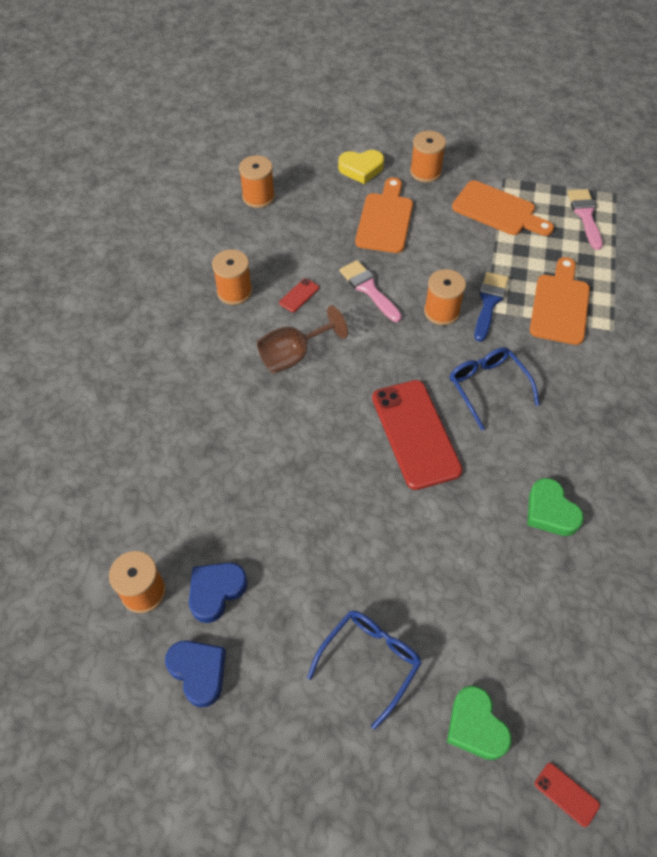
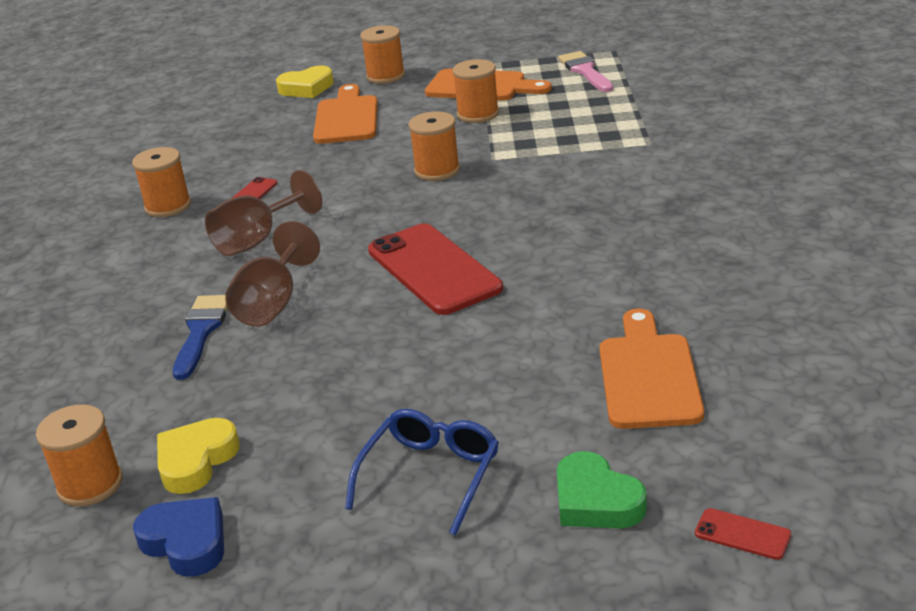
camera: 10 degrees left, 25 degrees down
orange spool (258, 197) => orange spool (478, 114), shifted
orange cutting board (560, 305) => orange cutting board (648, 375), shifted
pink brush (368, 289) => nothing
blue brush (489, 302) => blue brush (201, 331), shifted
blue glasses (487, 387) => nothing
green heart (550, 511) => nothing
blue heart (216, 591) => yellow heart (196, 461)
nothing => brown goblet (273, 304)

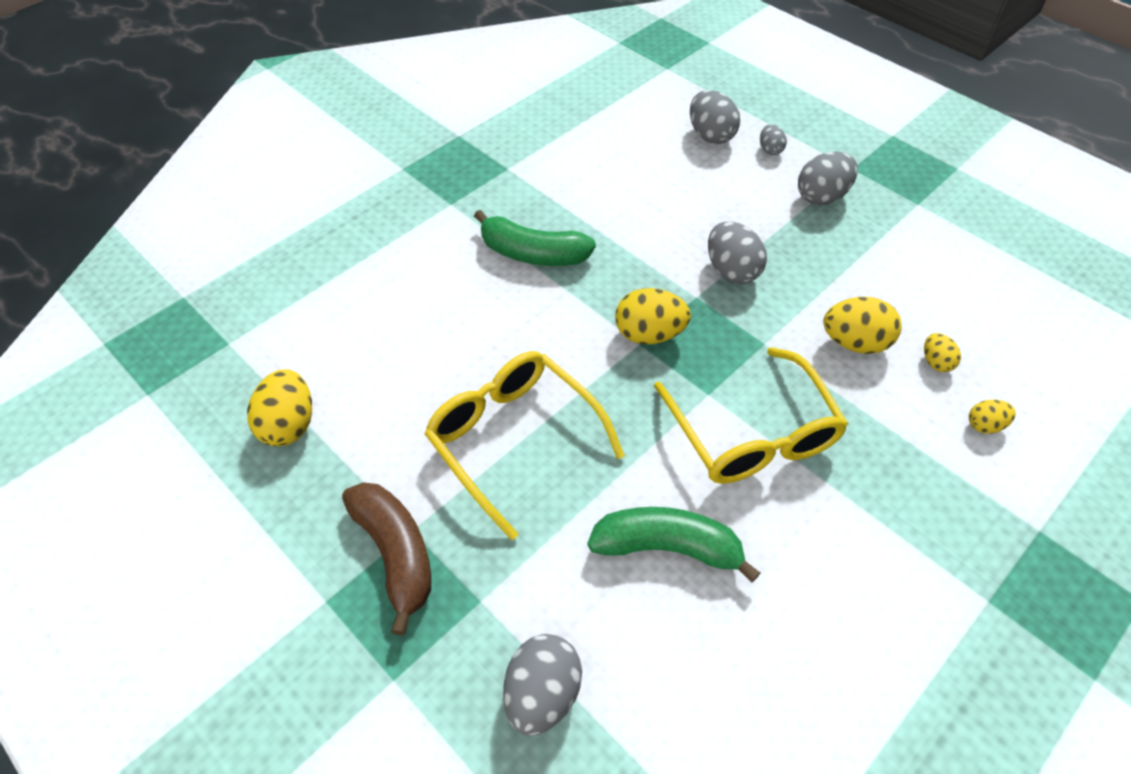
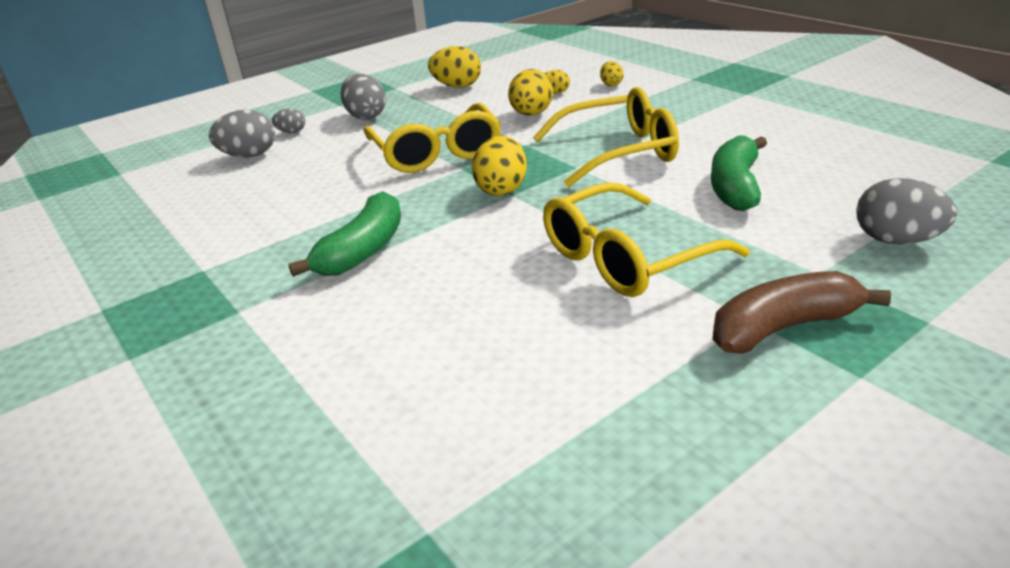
camera: 80 degrees left, 20 degrees down
grey egg (731, 271) => yellow glasses (436, 153)
yellow egg (289, 424) => yellow egg (457, 86), shifted

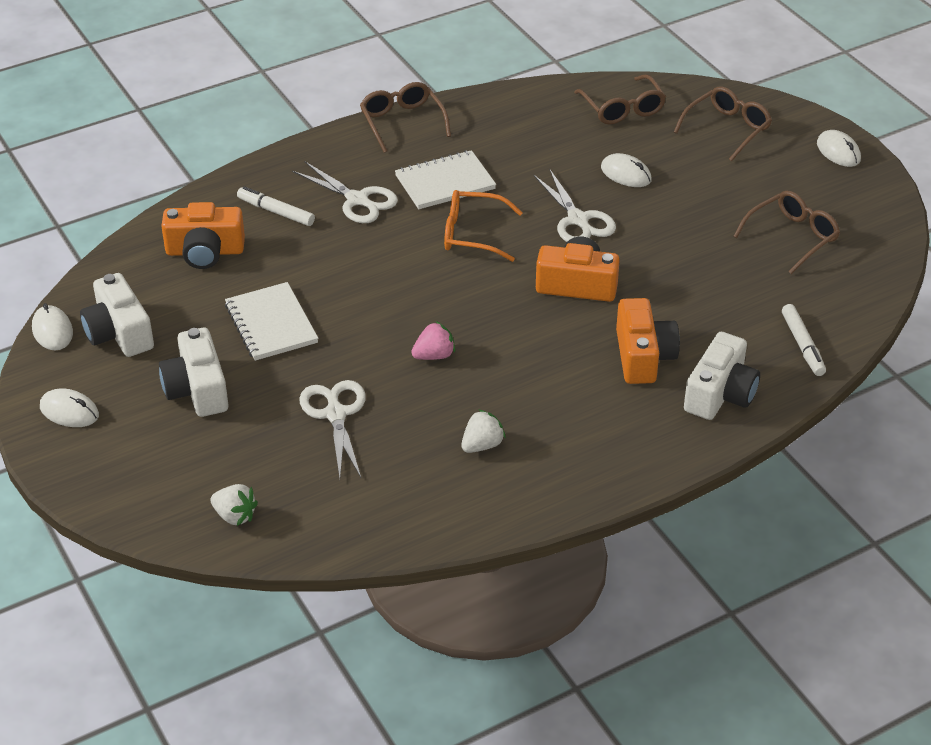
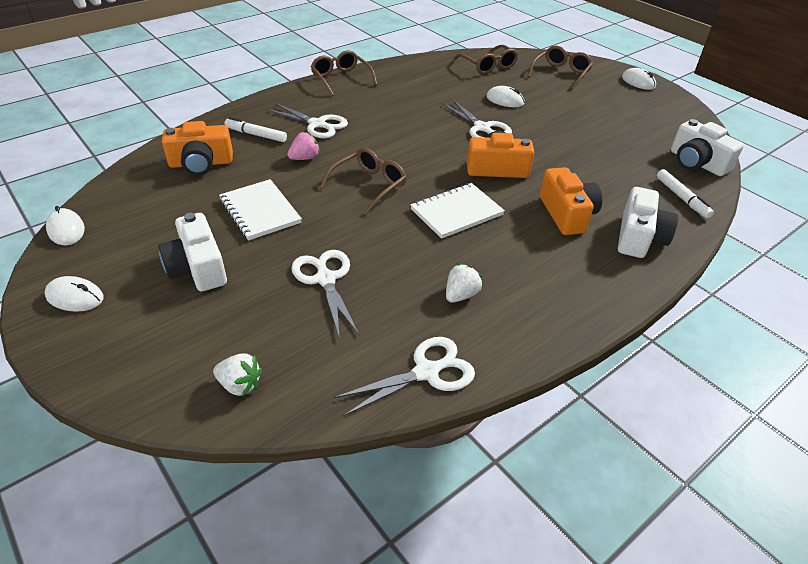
camera: 10 degrees left, 0 degrees up
white notebook (445, 182) => white notebook (456, 212), shifted
orange glasses (472, 234) => nothing
brown glasses (792, 237) => brown glasses (369, 185), shifted
white camera (119, 333) => white camera (697, 163), shifted
pink strawberry (434, 355) => pink strawberry (305, 158), shifted
nothing => white scissors (426, 372)

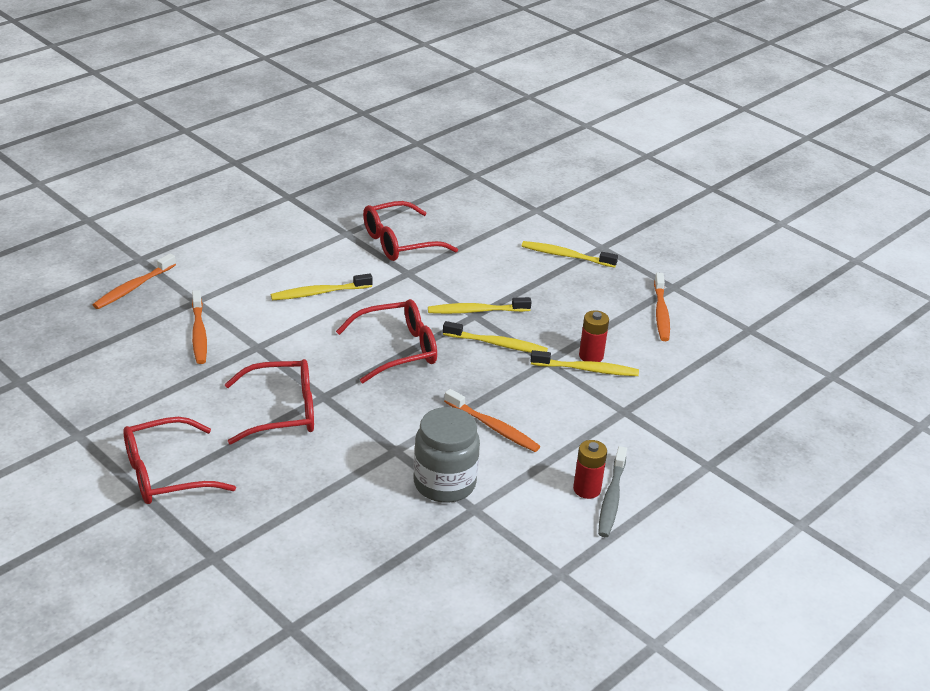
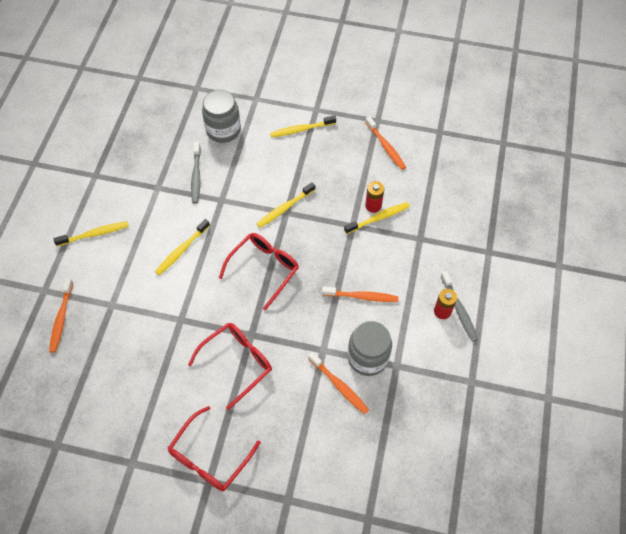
camera: 30 degrees left, 25 degrees up
red glasses (399, 242) => grey toothbrush (196, 176)
orange toothbrush (199, 333) => orange toothbrush (339, 385), shifted
yellow toothbrush (497, 344) => yellow toothbrush (94, 234), shifted
nothing => grey jar (223, 130)

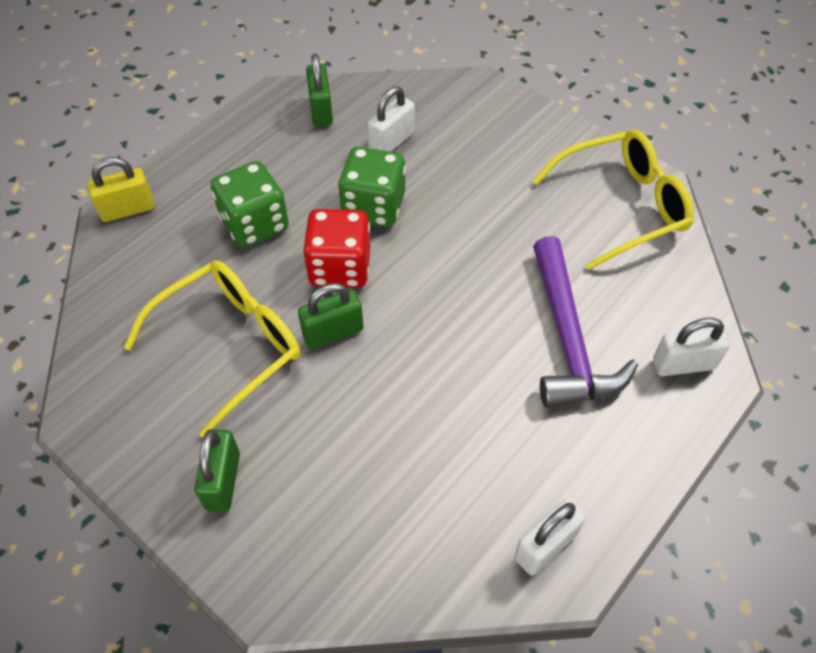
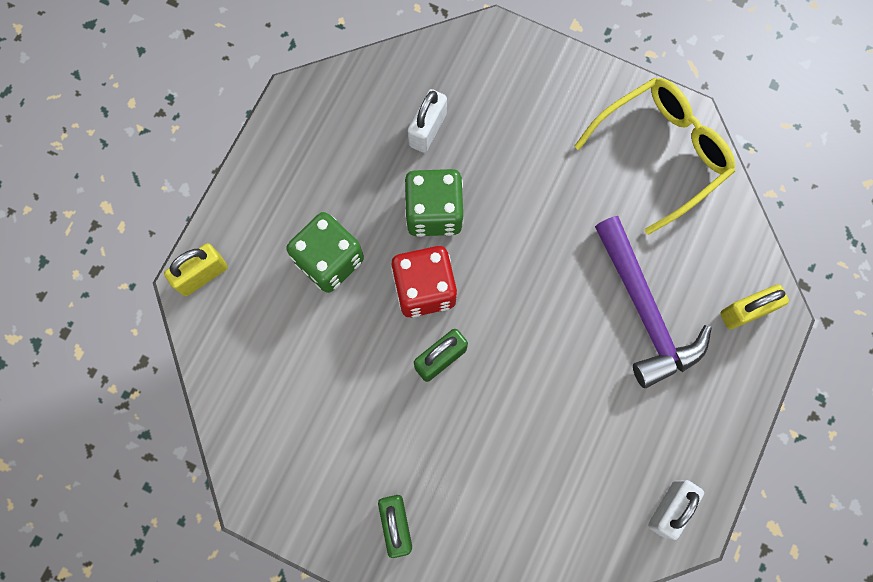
camera: 15 degrees left, 20 degrees up
green padlock (321, 110) => nothing
yellow glasses (230, 345) => nothing
white padlock (683, 364) => yellow padlock (746, 311)

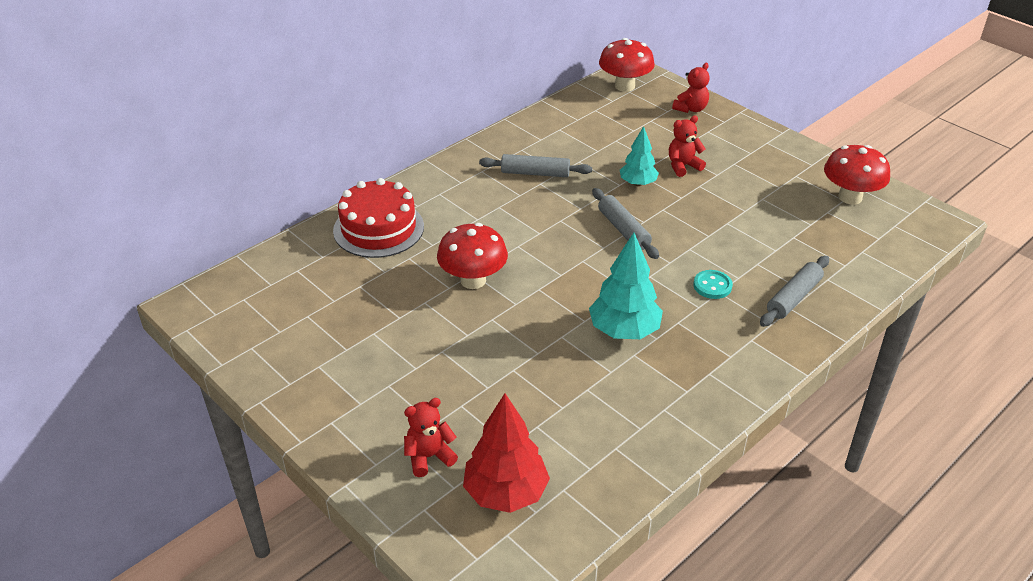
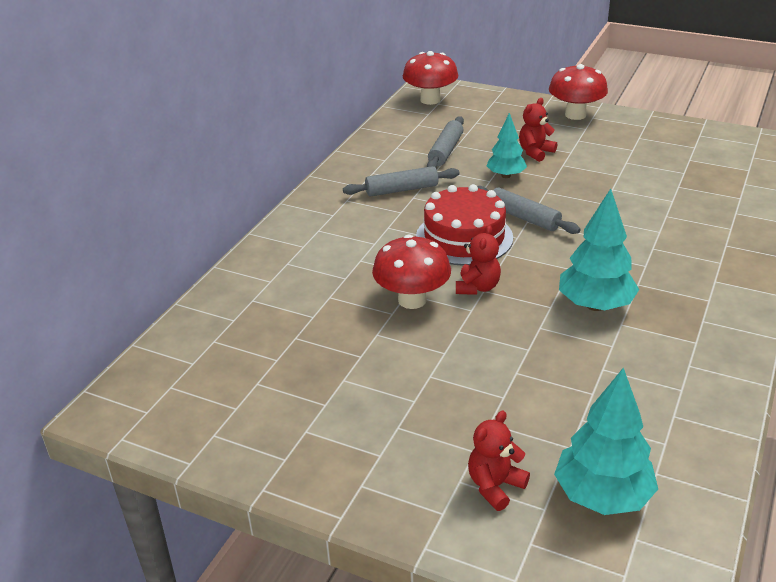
camera: 20 degrees left, 5 degrees down
red teddy bear (691, 109) => red teddy bear (477, 287), shifted
red mushroom (850, 197) => red mushroom (575, 115), shifted
red cake (378, 228) => red cake (464, 237), shifted
grey rolling pin (793, 298) => grey rolling pin (446, 151), shifted
turquoise button (712, 286) => nothing
red tree (505, 493) => turquoise tree (602, 496)

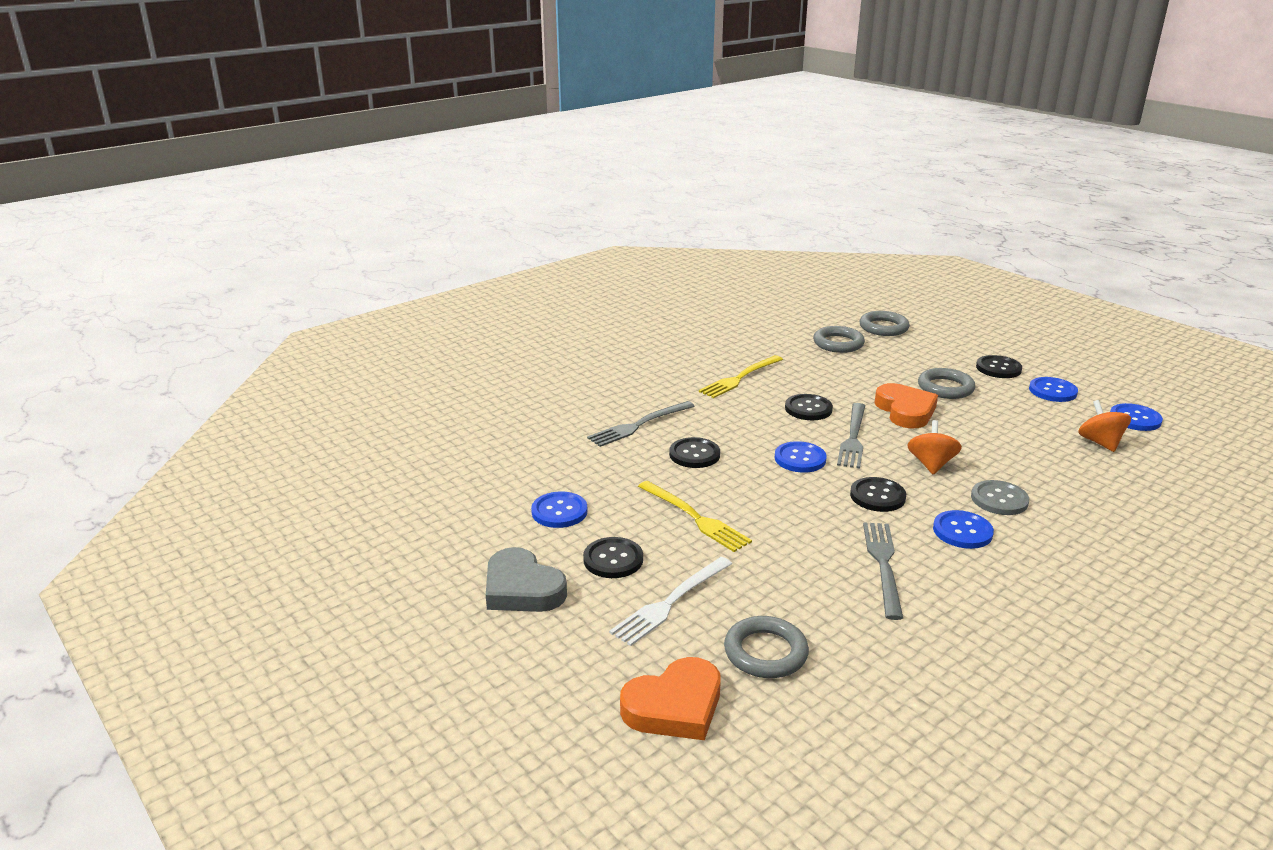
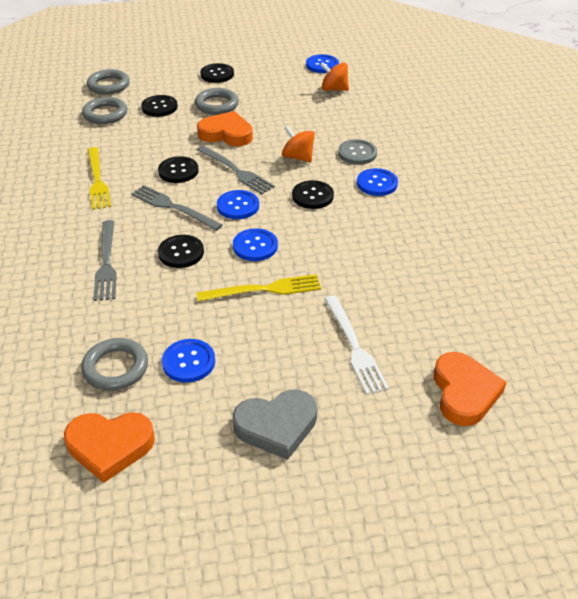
camera: 60 degrees left, 15 degrees up
blue button (1052, 391) => blue button (255, 246), shifted
grey fork (883, 565) => grey fork (173, 207), shifted
black button (613, 559) => black button (159, 107), shifted
grey ring (765, 652) => grey ring (116, 368), shifted
nothing => orange heart (110, 446)

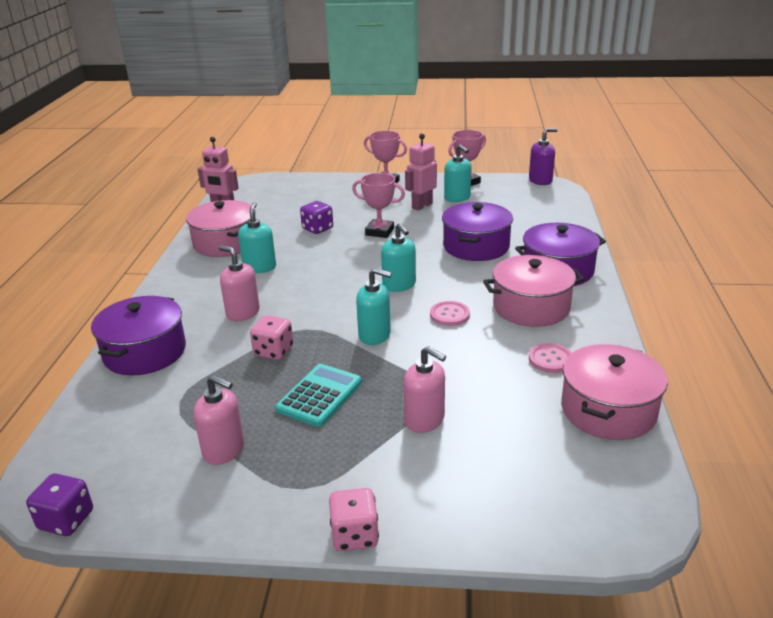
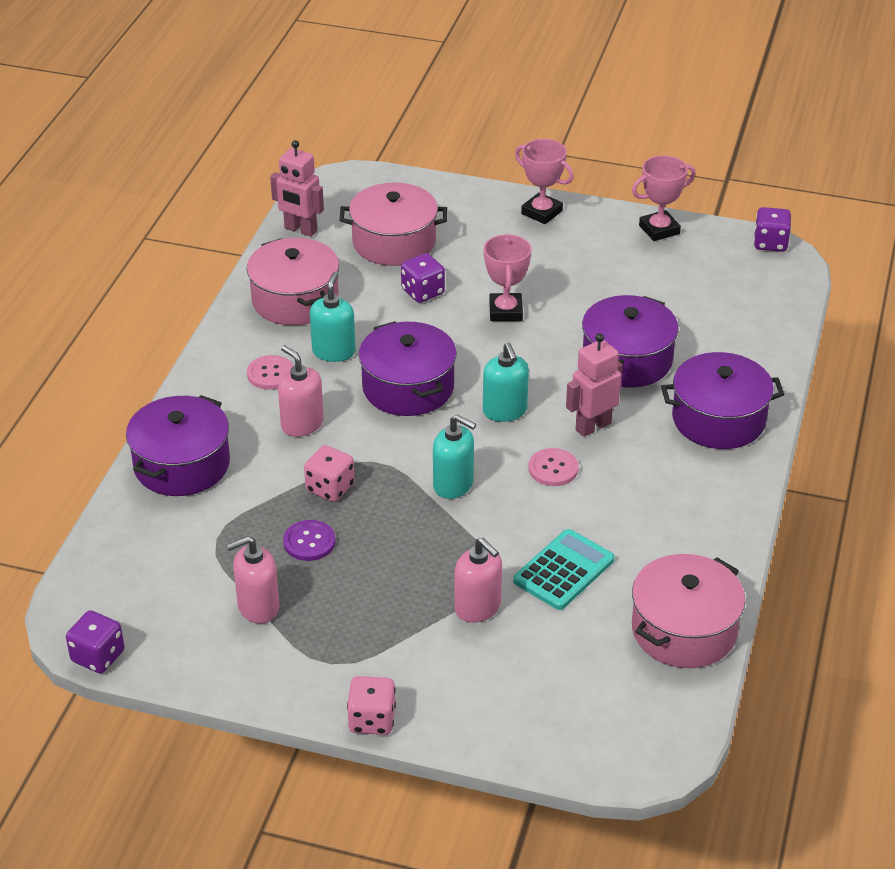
camera: 10 degrees right, 10 degrees up
purple soap dispenser (540, 181) => purple dice (770, 243)
pink robot (421, 206) => pink robot (593, 426), shifted
turquoise soap dispenser (457, 198) => nothing
pink trophy (379, 232) => pink trophy (505, 311), 60 degrees clockwise
pink pot (531, 307) => pink pot (394, 242), shifted
pink button (550, 359) => pink button (270, 374), shifted
turquoise calculator (320, 396) => turquoise calculator (564, 570), shifted
pink soap dispenser (224, 450) => pink soap dispenser (258, 607), 120 degrees clockwise
nothing => purple pot (408, 387)
nothing => purple button (309, 542)

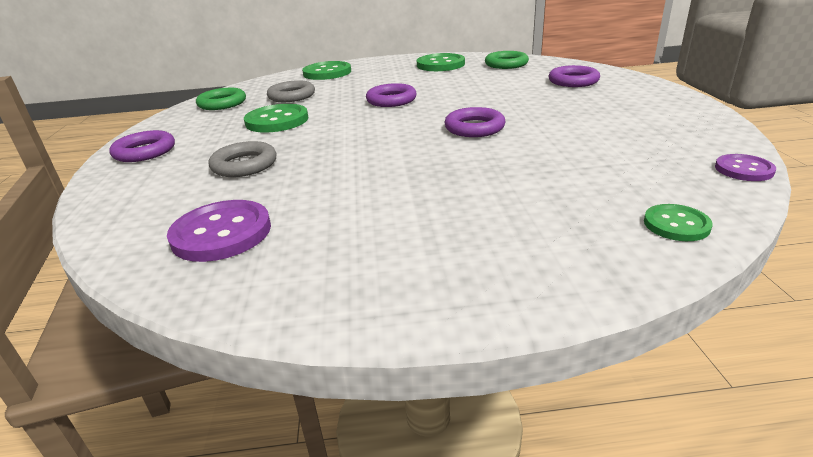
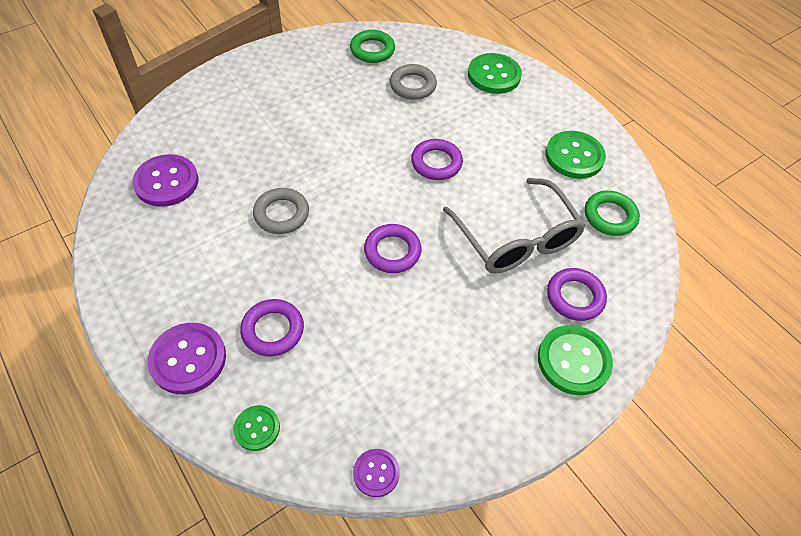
camera: 55 degrees right, 25 degrees up
green button (277, 121) => green button (573, 361), shifted
purple ring (145, 151) => purple ring (273, 330), shifted
grey ring (244, 165) => grey ring (281, 214), shifted
nothing => grey glasses (516, 239)
nothing => purple button (188, 359)

